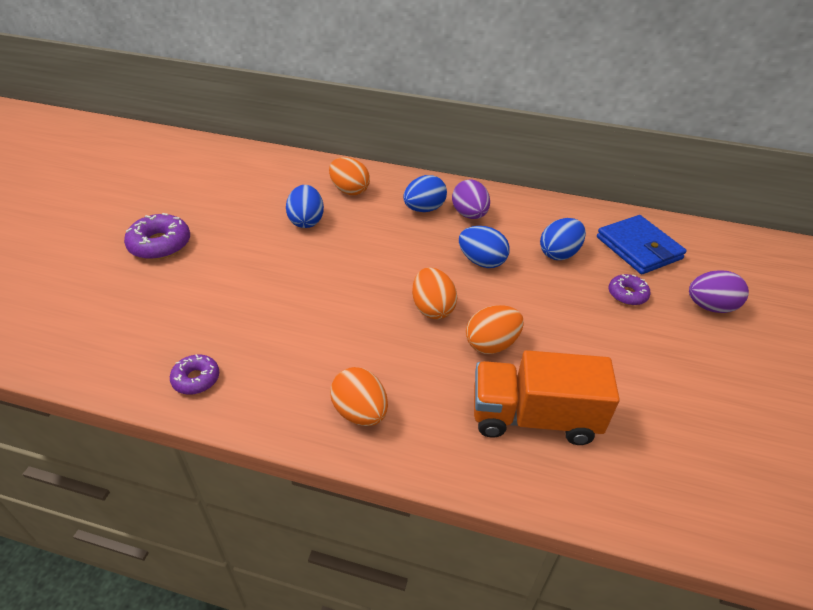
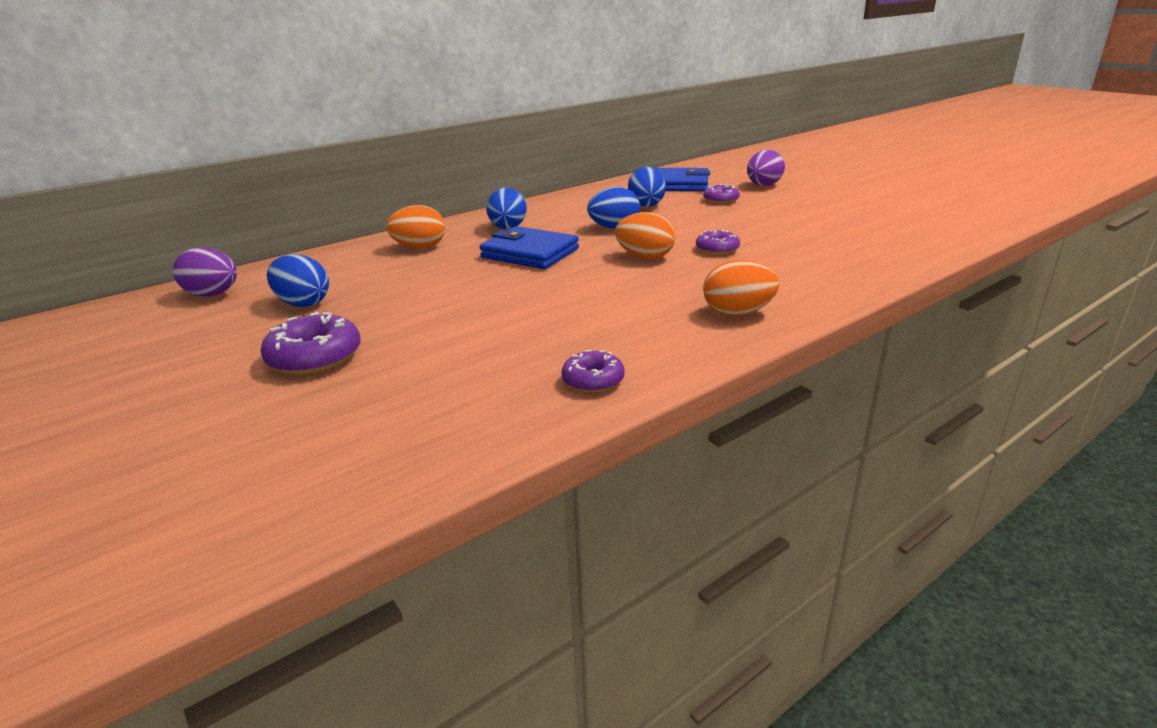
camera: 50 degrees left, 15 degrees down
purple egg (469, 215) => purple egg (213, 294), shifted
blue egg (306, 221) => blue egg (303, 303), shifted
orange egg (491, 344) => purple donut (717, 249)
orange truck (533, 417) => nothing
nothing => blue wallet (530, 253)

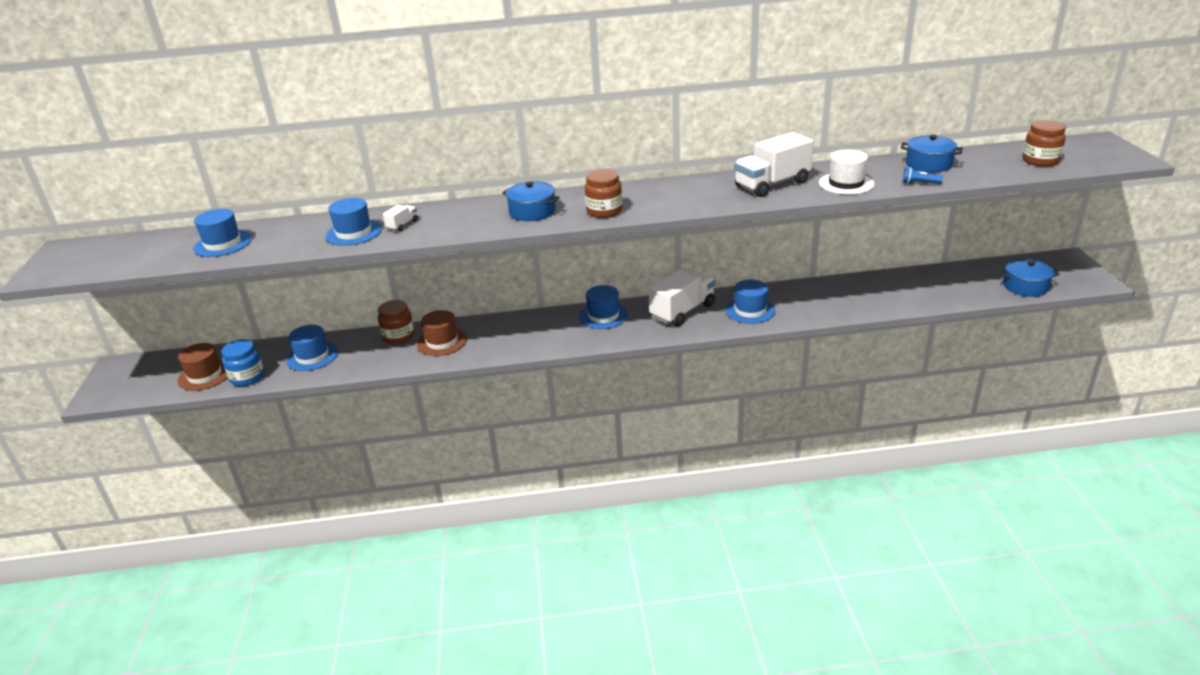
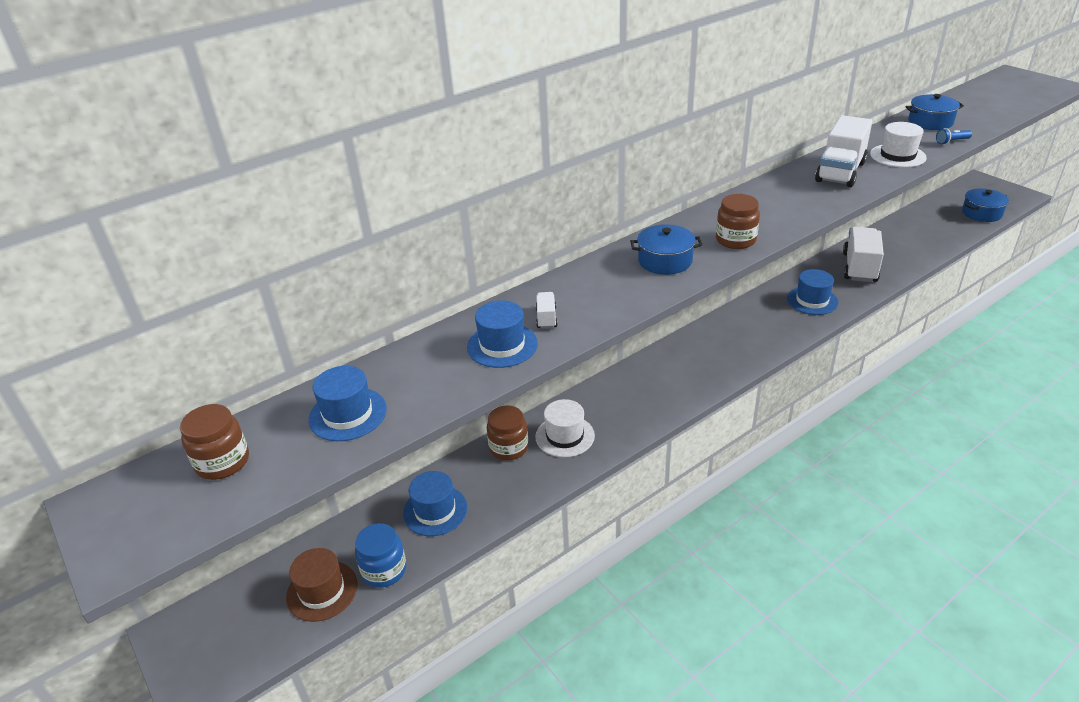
camera: 30 degrees left, 5 degrees up
brown jar (1040, 161) => brown jar (222, 462), shifted
white truck (682, 311) => white truck (859, 267), shifted
blue hat (603, 316) => nothing
brown hat (442, 342) => white hat (565, 436)

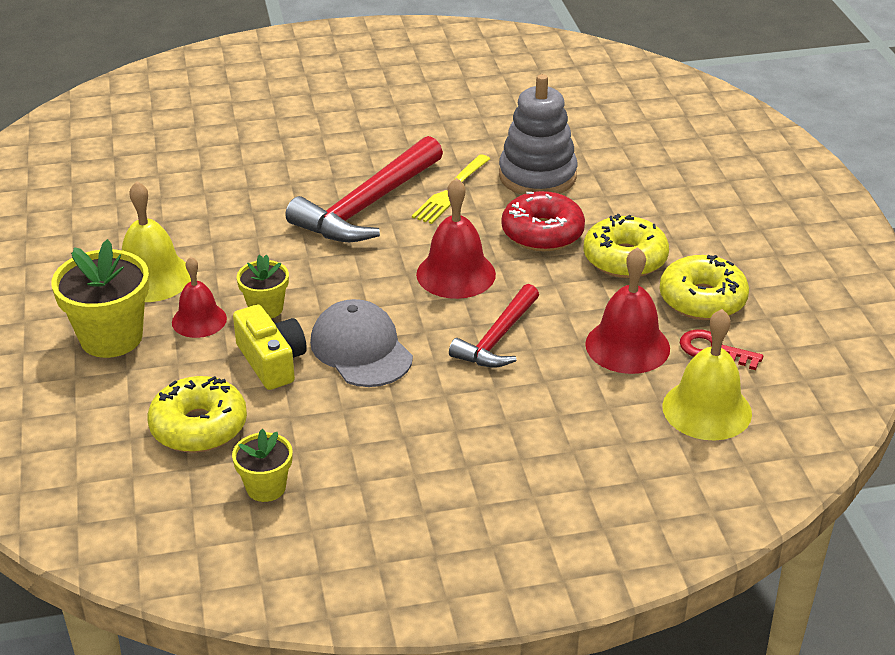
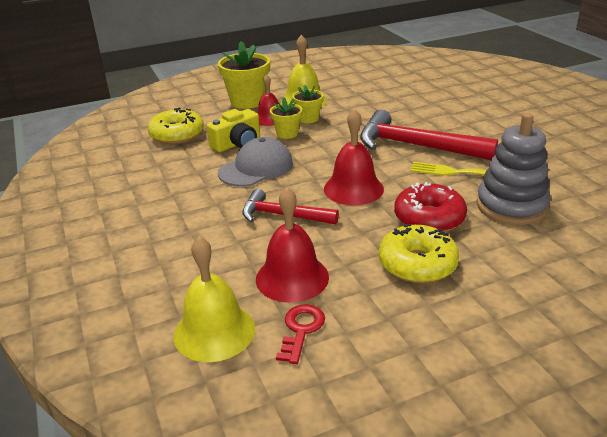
camera: 80 degrees right, 5 degrees down
yellow donut (702, 299) => nothing
yellow flower pot (266, 487) => yellow flower pot (308, 118), shifted

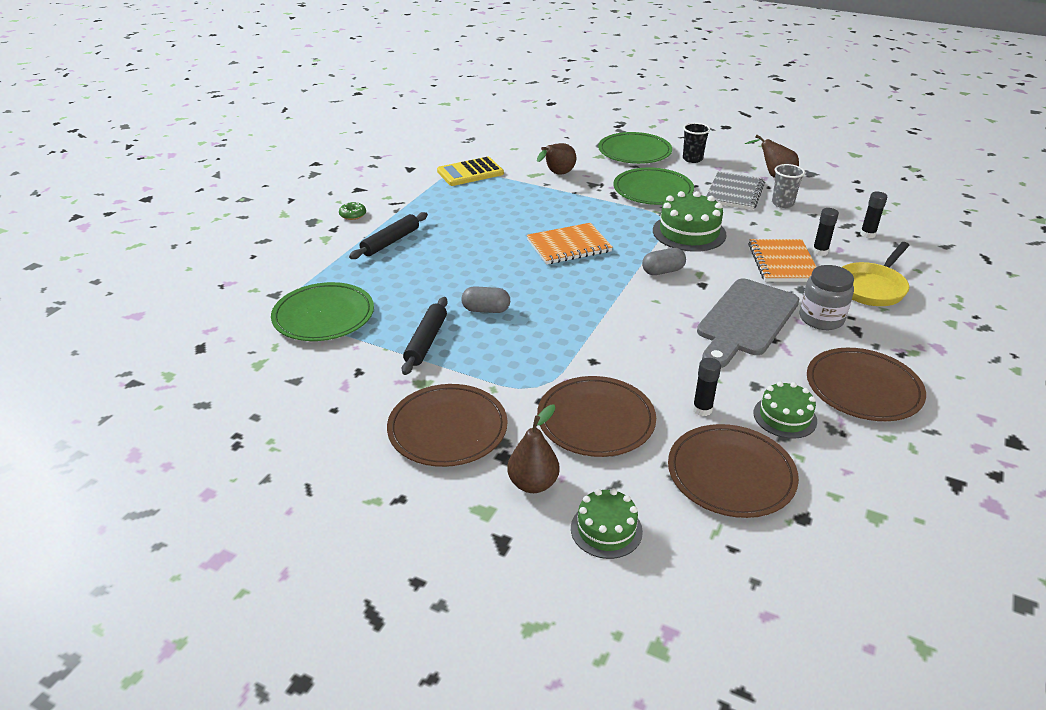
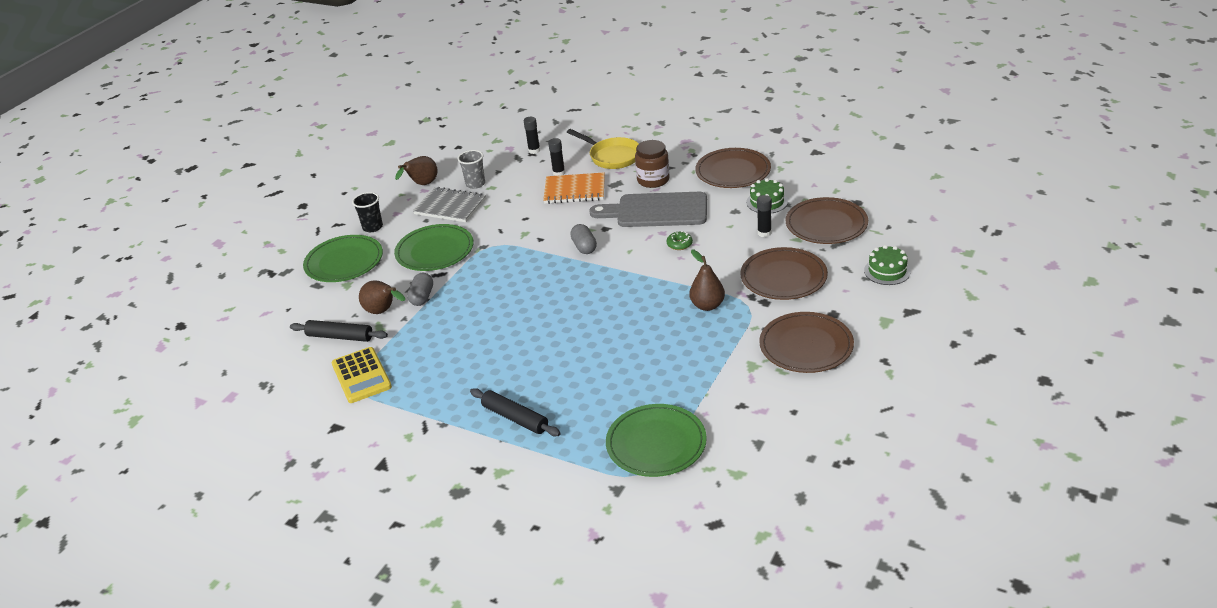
camera: 85 degrees left, 0 degrees up
green cake (689, 232) => nothing
green donut (353, 215) => green donut (679, 244), shifted
orange notebook (569, 246) => nothing
grey jar (821, 319) => brown jar (653, 180)
grey cutting board (746, 320) => grey cutting board (656, 211), 150 degrees clockwise
grey capsule (486, 310) => grey capsule (422, 297), shifted
black rolling pin (426, 341) => black rolling pin (340, 337), shifted
brown pear (533, 483) => brown pear (707, 305), shifted

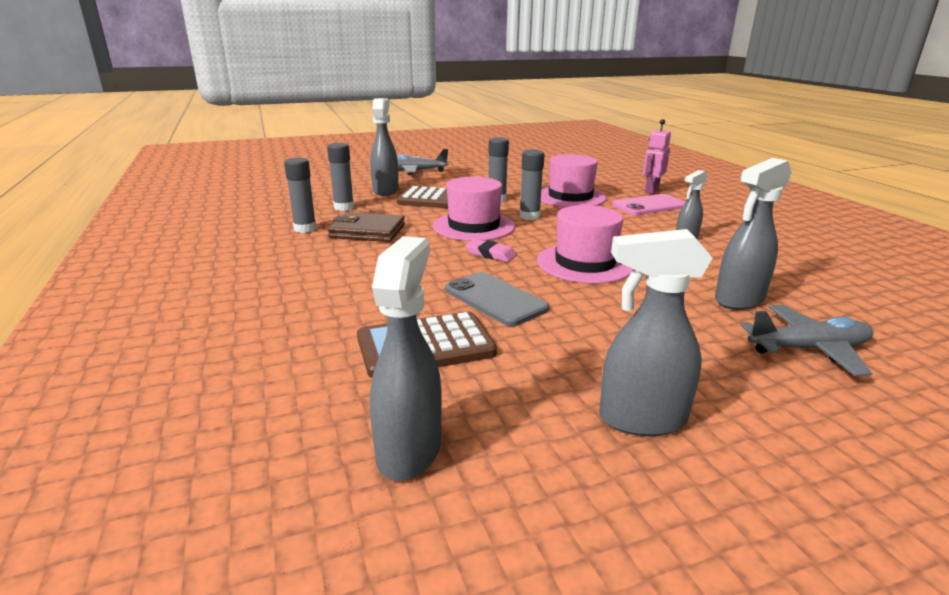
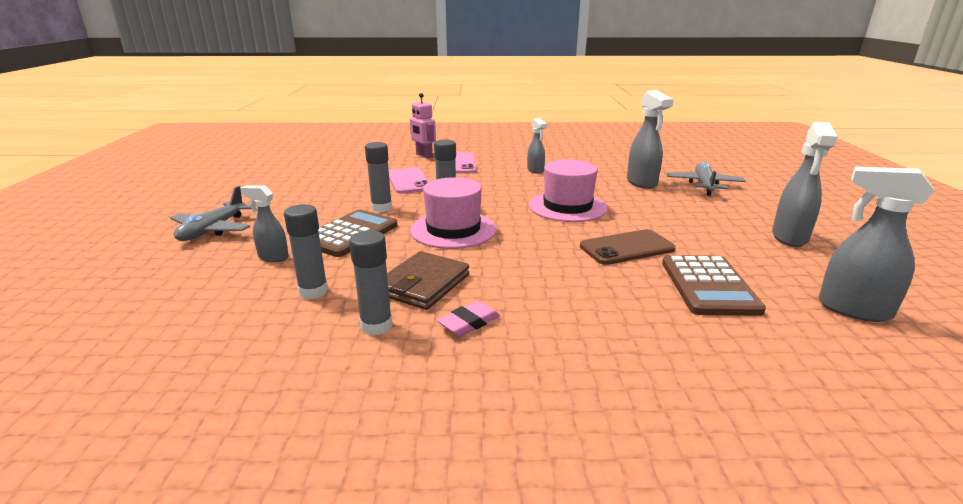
camera: 70 degrees left, 0 degrees up
grey spray bottle (385, 190) => grey spray bottle (273, 257), x0.61
pink hat (570, 197) => pink phone (409, 181)
pink eraser (490, 254) => pink eraser (469, 322), shifted
grey phone (495, 299) => brown phone (627, 248)

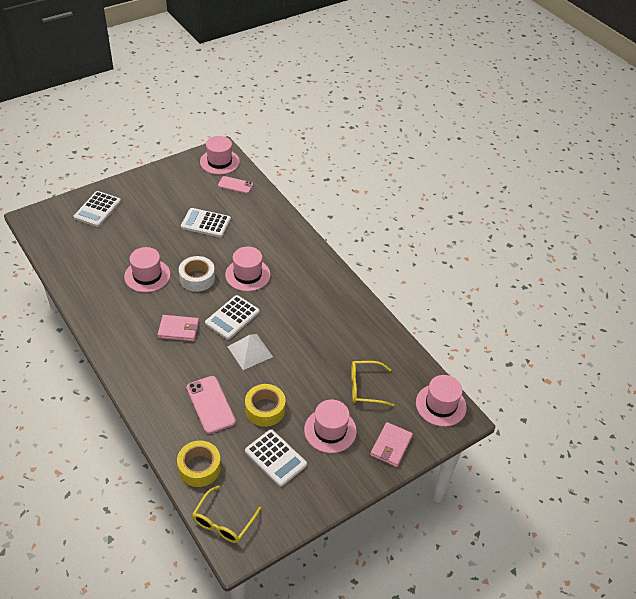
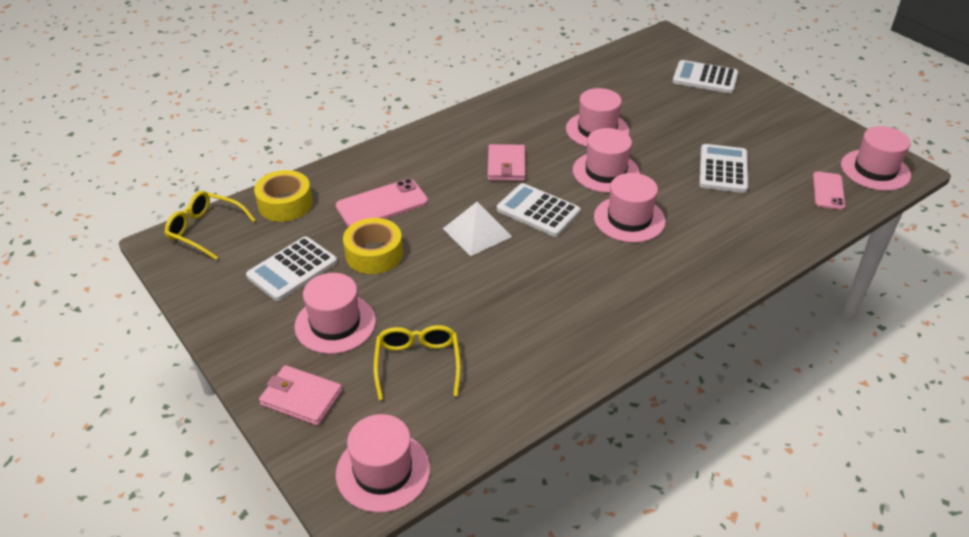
camera: 90 degrees right, 5 degrees down
white tape (197, 278) => pink hat (605, 172)

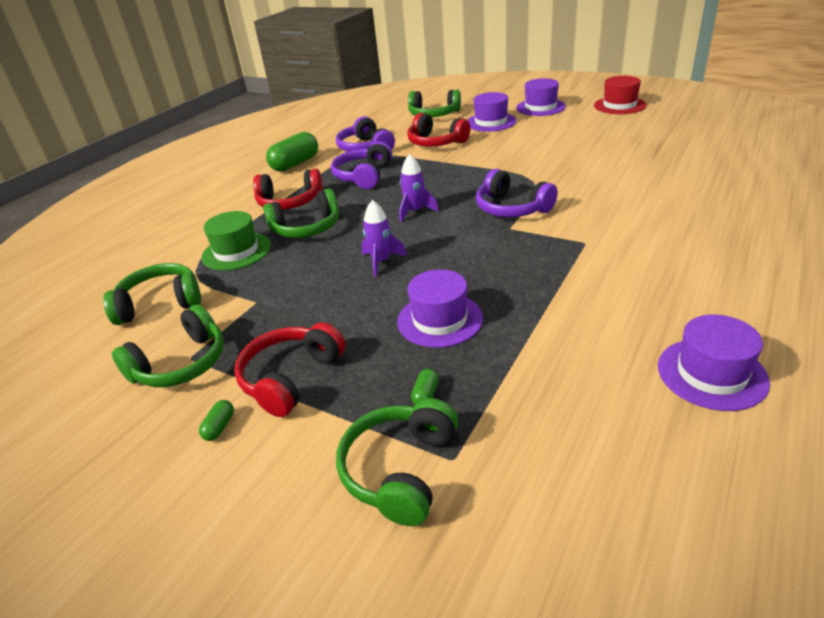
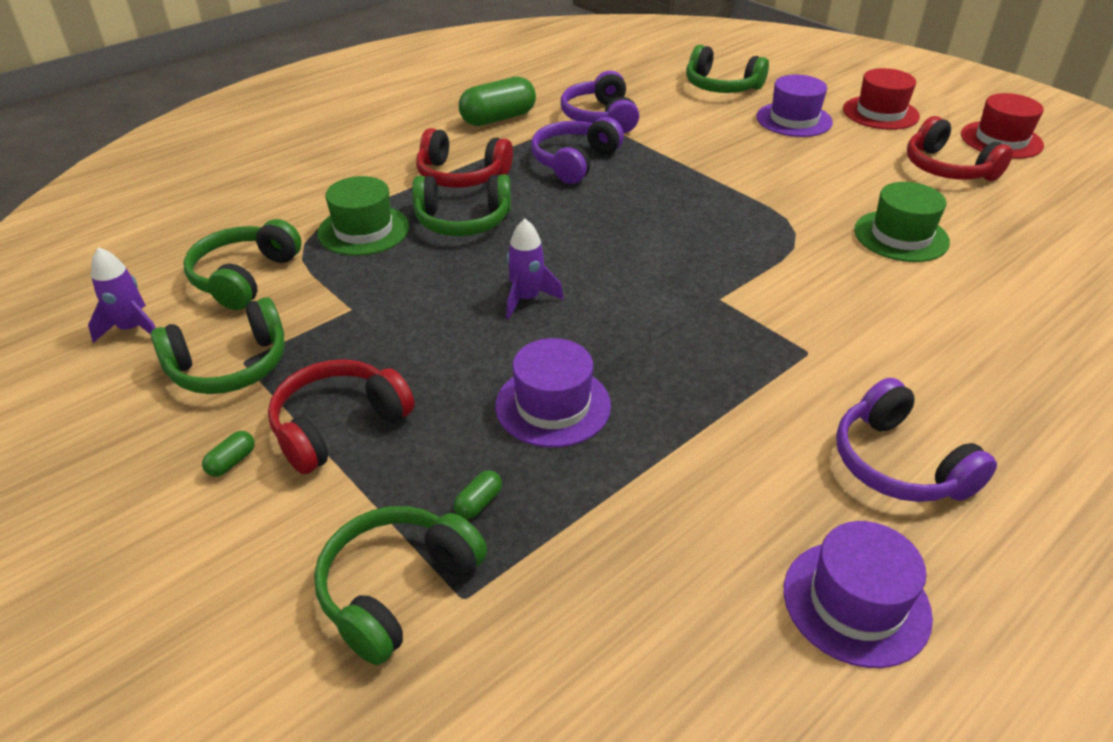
camera: 15 degrees right, 5 degrees up
purple hat (540, 107) => red hat (880, 113)
red headphones (436, 142) => red headphones (947, 168), shifted
purple rocket (415, 211) => purple rocket (132, 329), shifted
purple headphones (511, 208) => purple headphones (899, 464), shifted
green headphones (160, 304) => green headphones (245, 277), 75 degrees counterclockwise
nothing => green hat (901, 236)

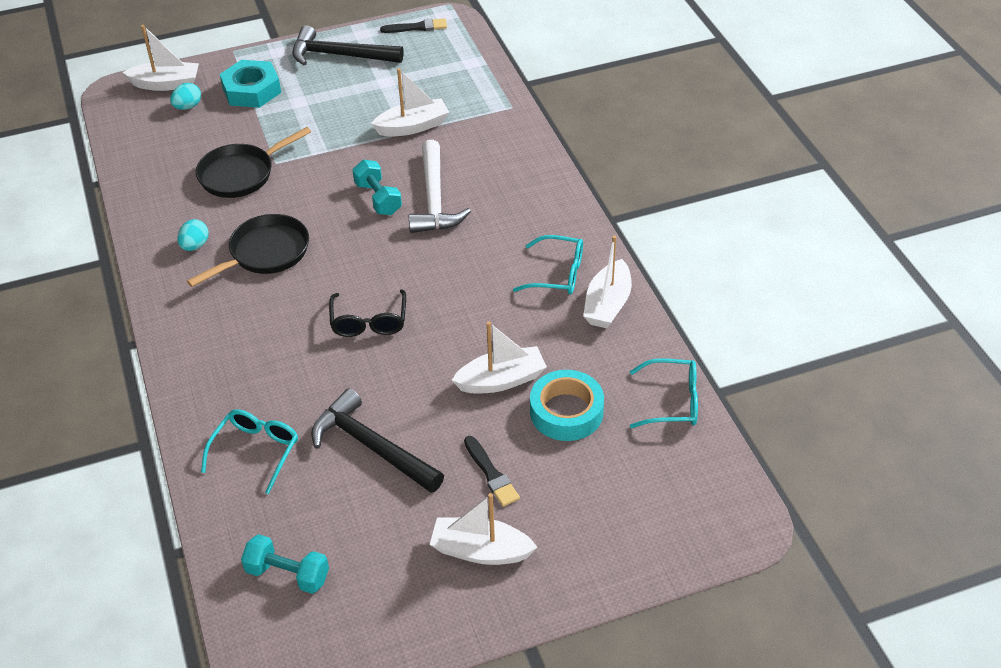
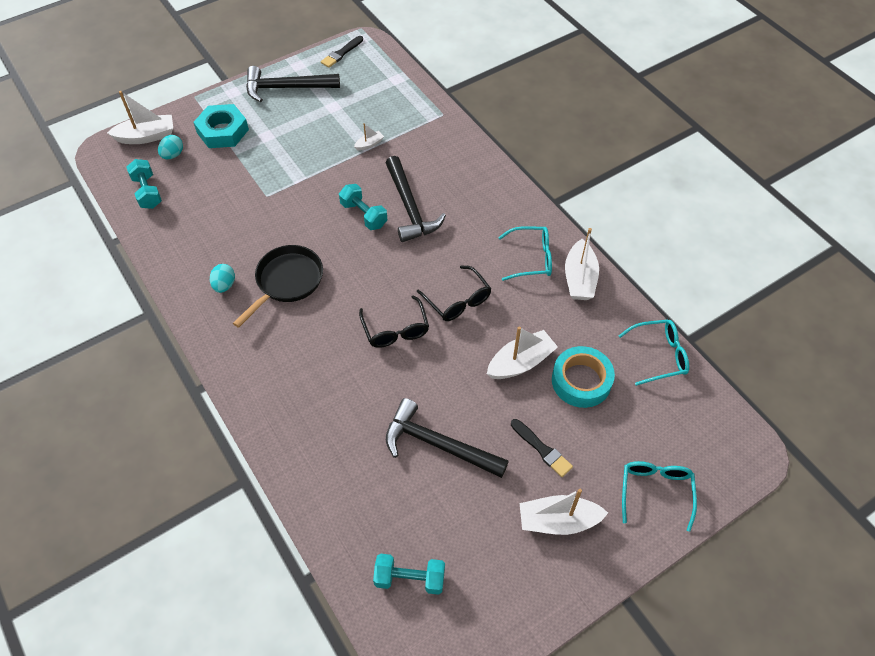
camera: 15 degrees left, 10 degrees up
black brush (417, 27) => black brush (341, 53), 150 degrees clockwise
white boat (413, 126) => white boat (369, 144), x0.50
black pan (241, 174) => nothing
white hammer (434, 199) => black hammer (410, 208)
turquoise glasses (255, 452) => turquoise glasses (655, 492), shifted
nothing => turquoise dumbbell (147, 192)
nothing => black glasses (457, 300)

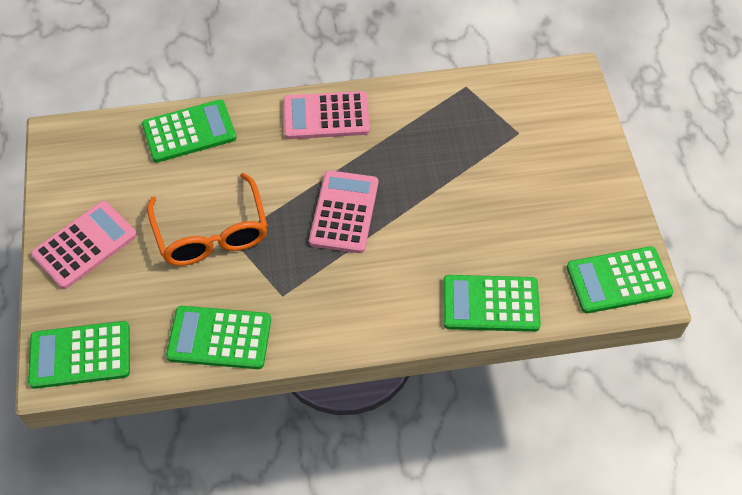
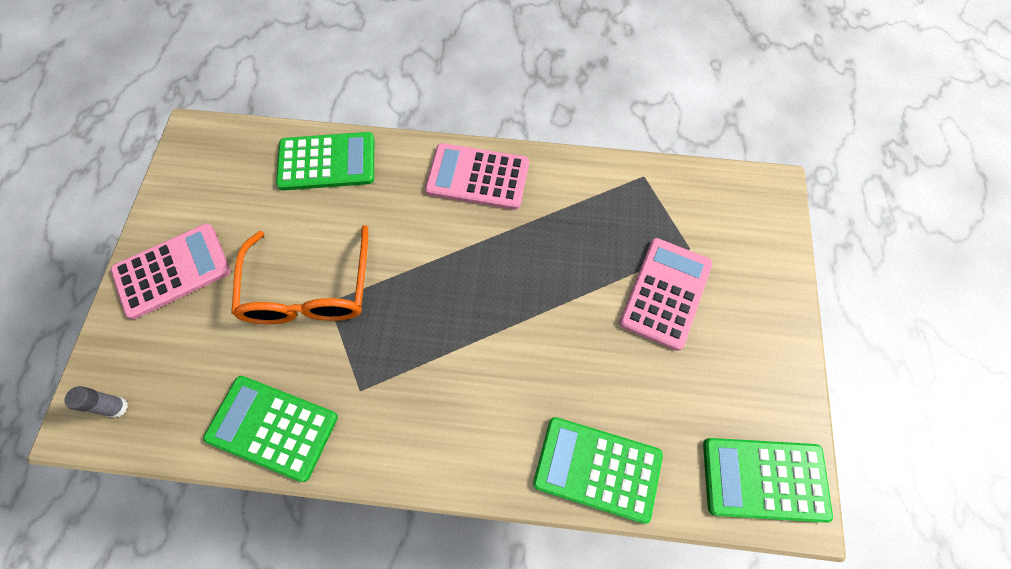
camera: 15 degrees right, 10 degrees up
pink calculator (344, 212) => pink calculator (665, 293), shifted
green calculator (80, 355) => grey glue stick (117, 407)

